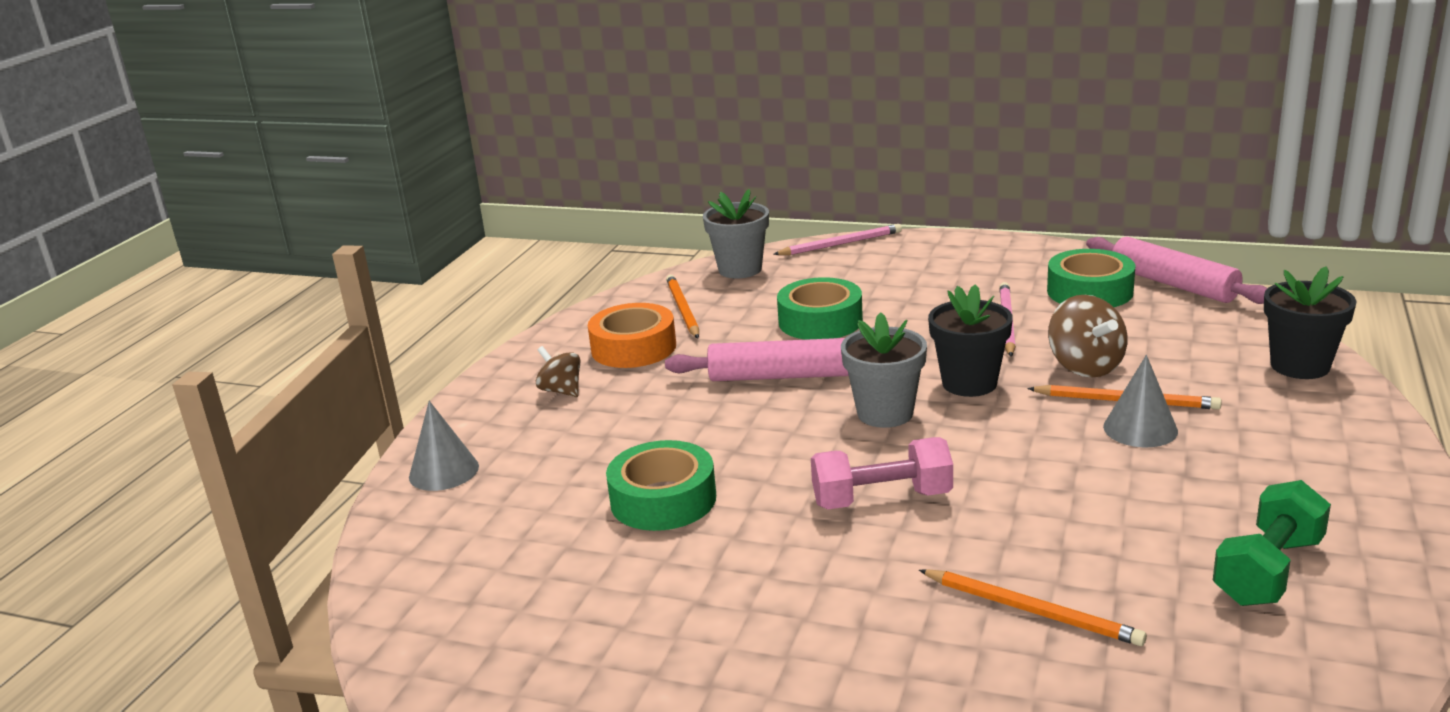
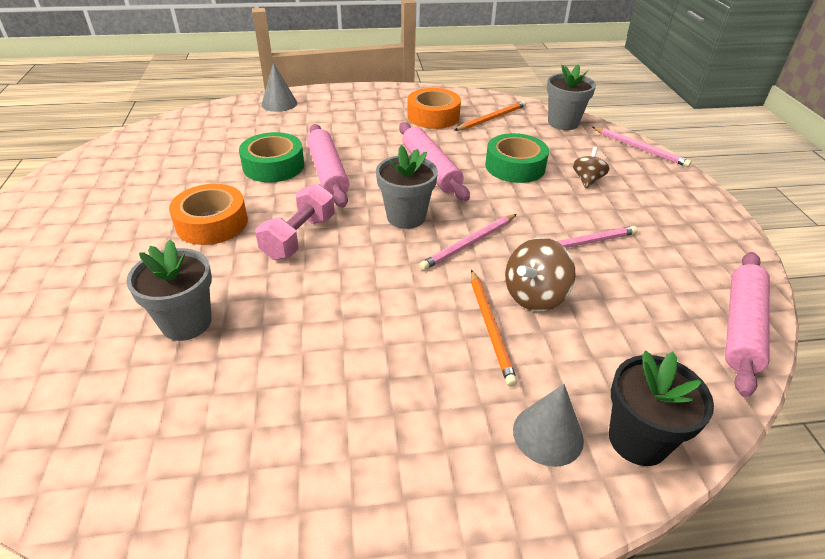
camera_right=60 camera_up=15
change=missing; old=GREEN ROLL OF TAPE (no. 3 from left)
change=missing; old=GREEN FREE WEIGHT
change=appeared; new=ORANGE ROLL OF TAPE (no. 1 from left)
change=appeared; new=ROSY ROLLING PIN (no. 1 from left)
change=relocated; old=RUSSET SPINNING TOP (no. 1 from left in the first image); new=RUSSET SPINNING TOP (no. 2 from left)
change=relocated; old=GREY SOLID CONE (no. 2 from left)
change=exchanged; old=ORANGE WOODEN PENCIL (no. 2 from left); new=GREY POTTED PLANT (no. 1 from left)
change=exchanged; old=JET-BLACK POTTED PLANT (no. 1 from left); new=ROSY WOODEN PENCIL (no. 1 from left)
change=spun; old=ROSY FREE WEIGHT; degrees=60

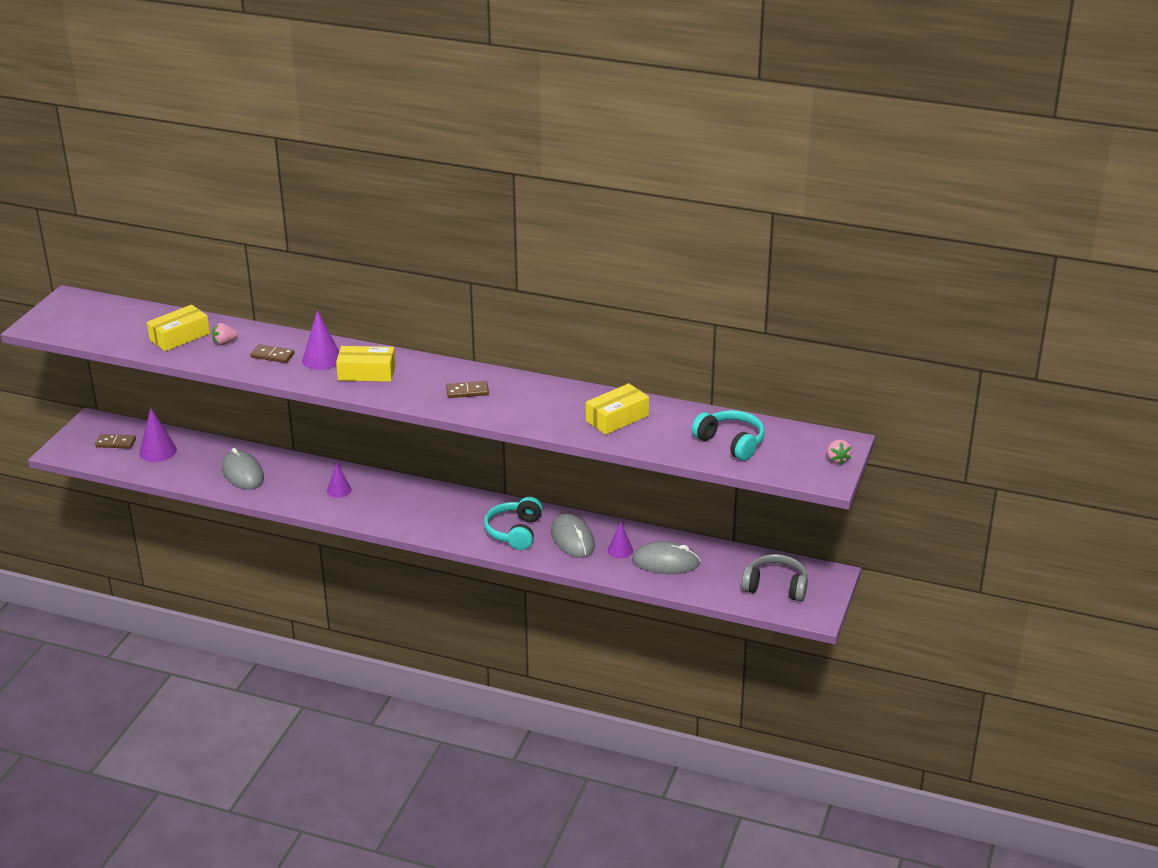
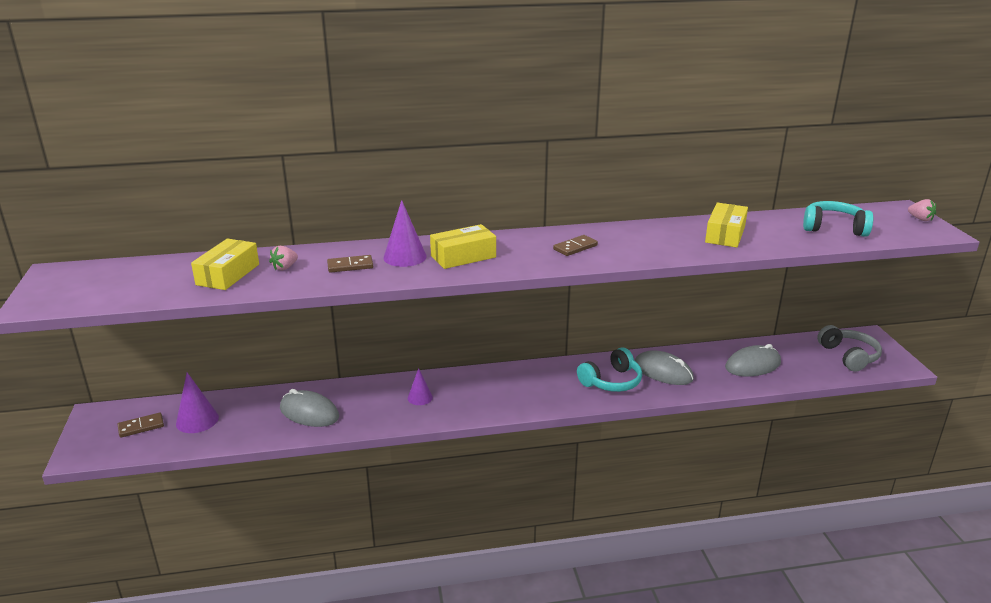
camera_right=-30 camera_up=-5
change=missing; old=PURPLE SOLID CONE (no. 4 from left)
change=spun; old=AQUA HEADPHONES (no. 1 from left); degrees=-105
change=spun; old=GREY HEADPHONES; degrees=90

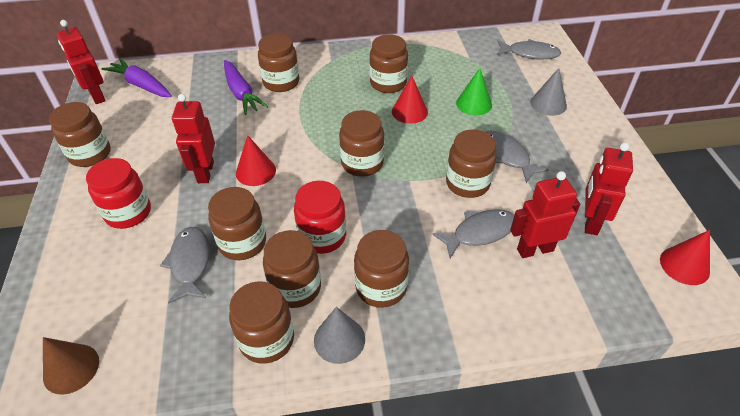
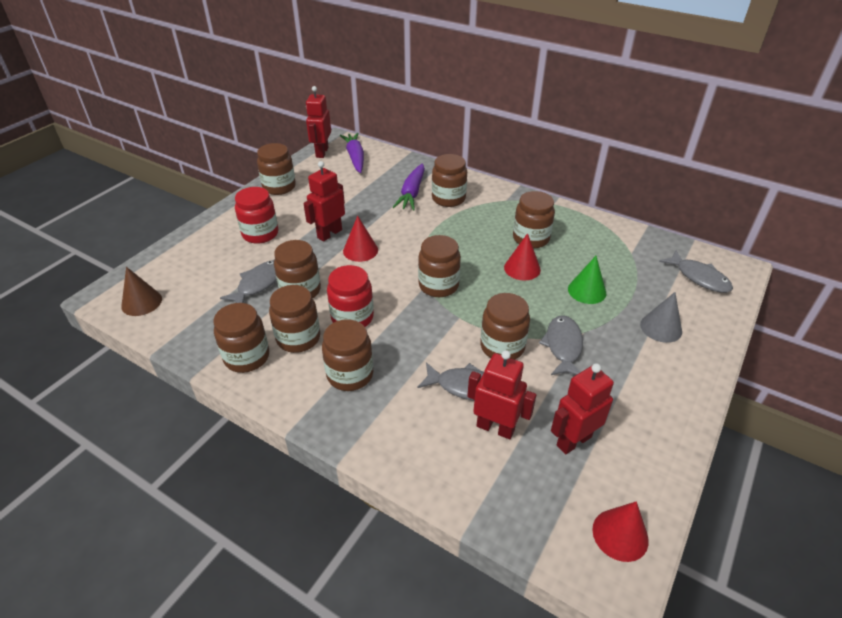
camera_right=40 camera_up=-5
change=missing; old=GREY SOLID CONE (no. 1 from left)

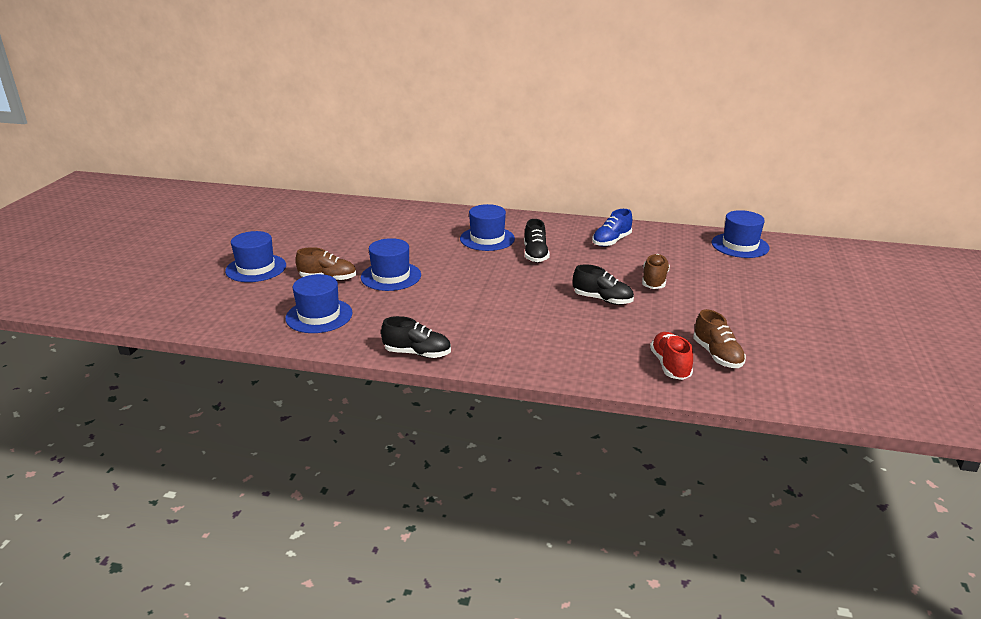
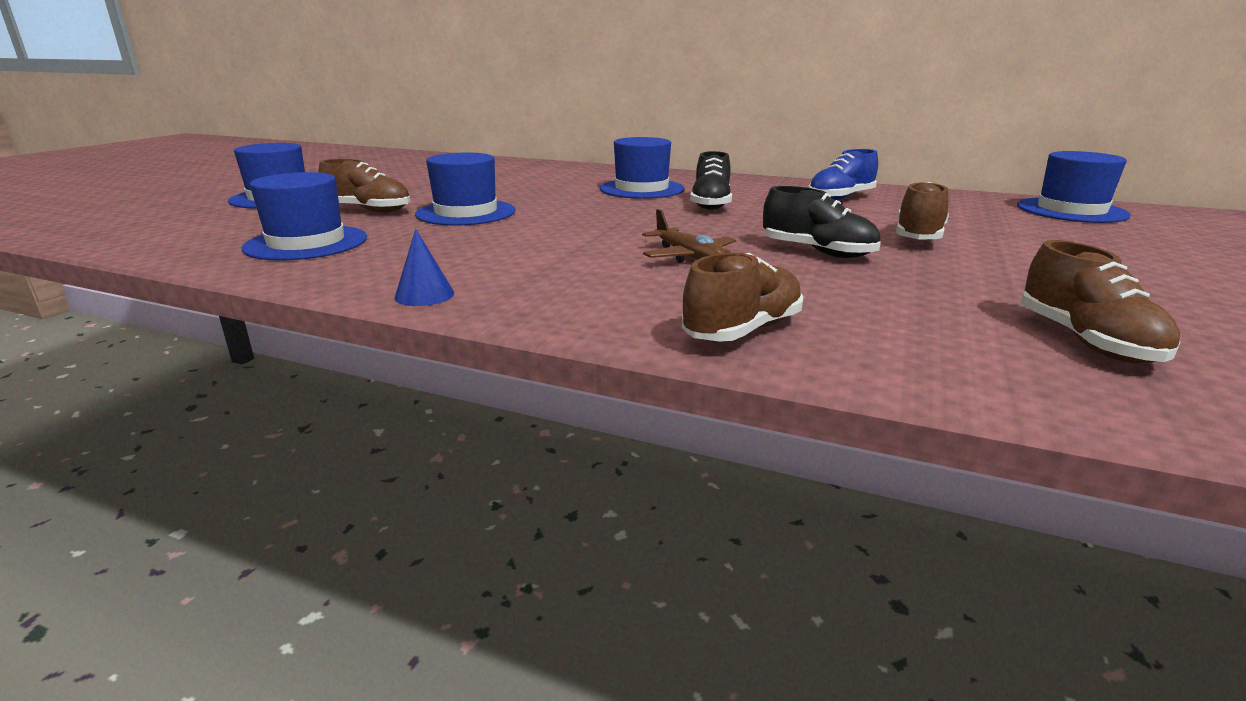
camera_right=10 camera_up=-5
change=missing; old=CRIMSON SHOE
change=appeared; new=RUSSET PLANE
change=appeared; new=RUSSET SHOE (no. 2 from left)
change=exchanged; old=JET-BLACK SHOE (no. 1 from left); new=BLUE SOLID CONE

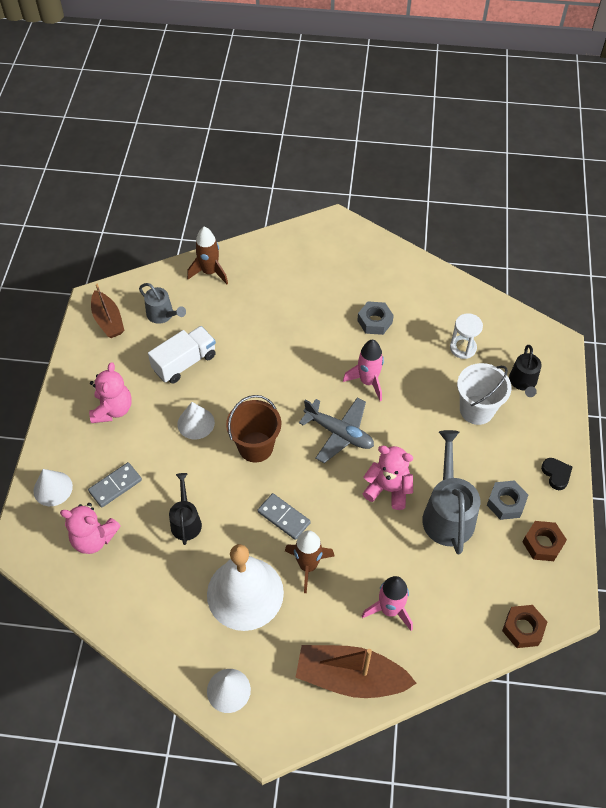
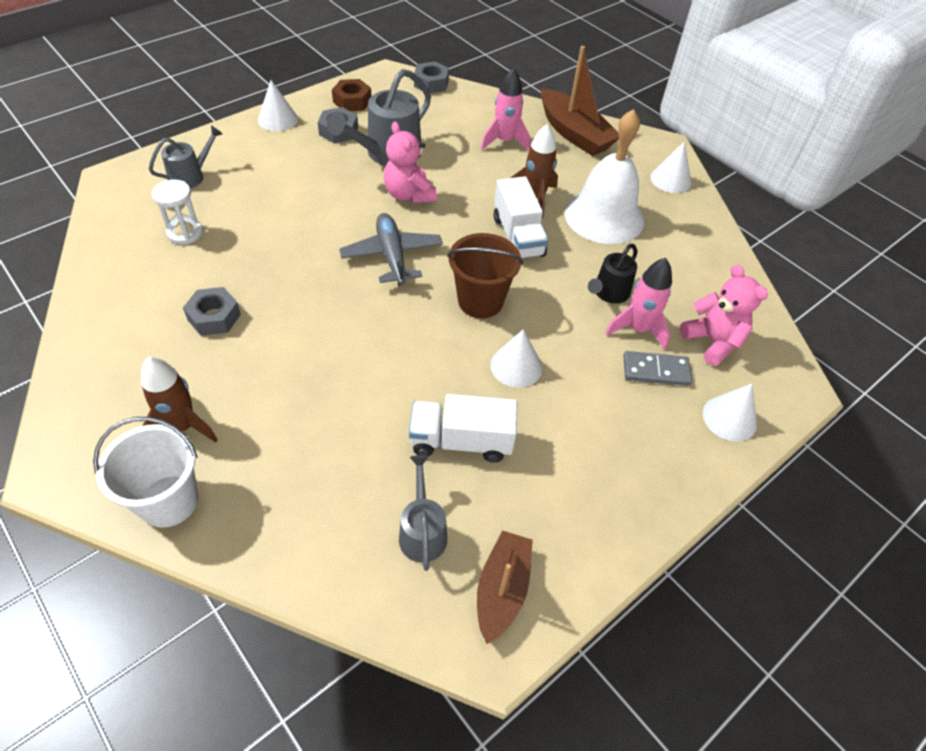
camera_right=-140 camera_up=-5
change=missing; old=ROSY STUFFED BEAR (no. 2 from left)
change=relocated; old=RUSSET SPACESHIP (no. 1 from left)
change=relocated; old=ROSY SPACESHIP (no. 1 from left in the first image); new=ROSY SPACESHIP (no. 2 from left)
change=relocated; old=SNOW-WHITE BUCKET
change=exchanged; old=GREY DOMINO TILE (no. 2 from left); new=SNOW-WHITE TOY TRUCK (no. 2 from left)
change=exchanged; old=JET-BLACK LOVE HEART; new=SNOW-WHITE SOLID CONE (no. 1 from left)
change=colour; old=RUSSET HEXAGON NUT (no. 1 from left); new=GREY HEXAGON NUT (no. 3 from left)
change=colour; old=JET-BLACK SPRINKLING CAN (no. 2 from left); new=GREY SPRINKLING CAN (no. 1 from left)

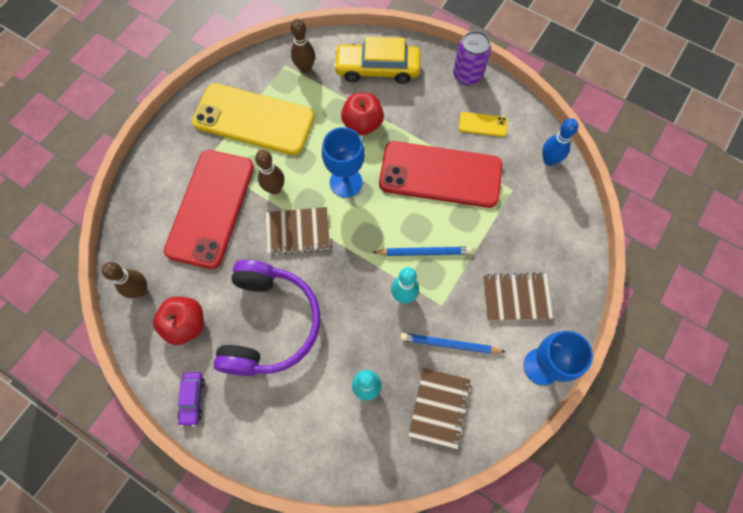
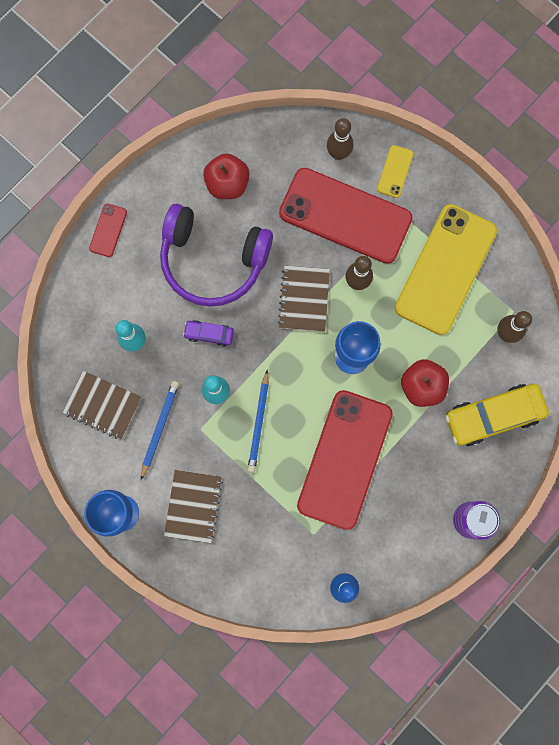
camera_right=100 camera_up=10
change=appeared; new=CRIMSON MOBILE PHONE (no. 1 from left)
change=relocated; old=RUSSET SKITTLE (no. 1 from left)
change=relocated; old=PURPLE CAR
change=relocated; old=YELLOW MOBILE PHONE (no. 2 from left in the first image); new=YELLOW MOBILE PHONE (no. 1 from left)
change=spun; old=YELLOW CAR; degrees=-120

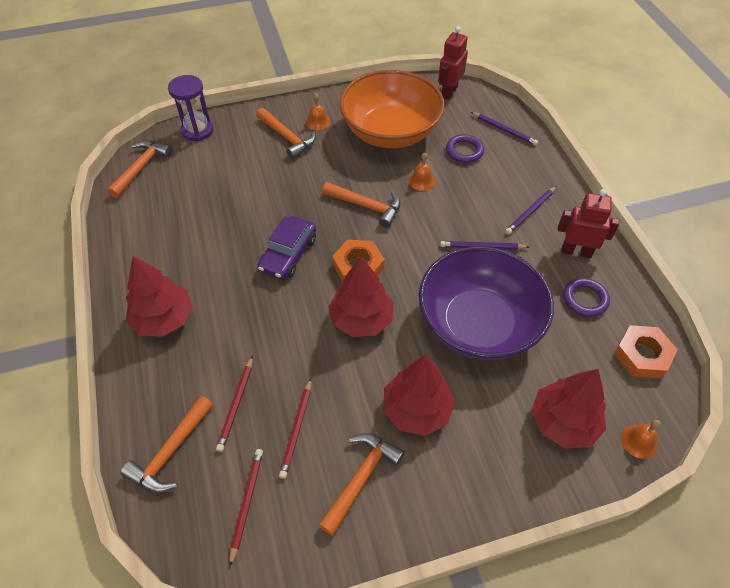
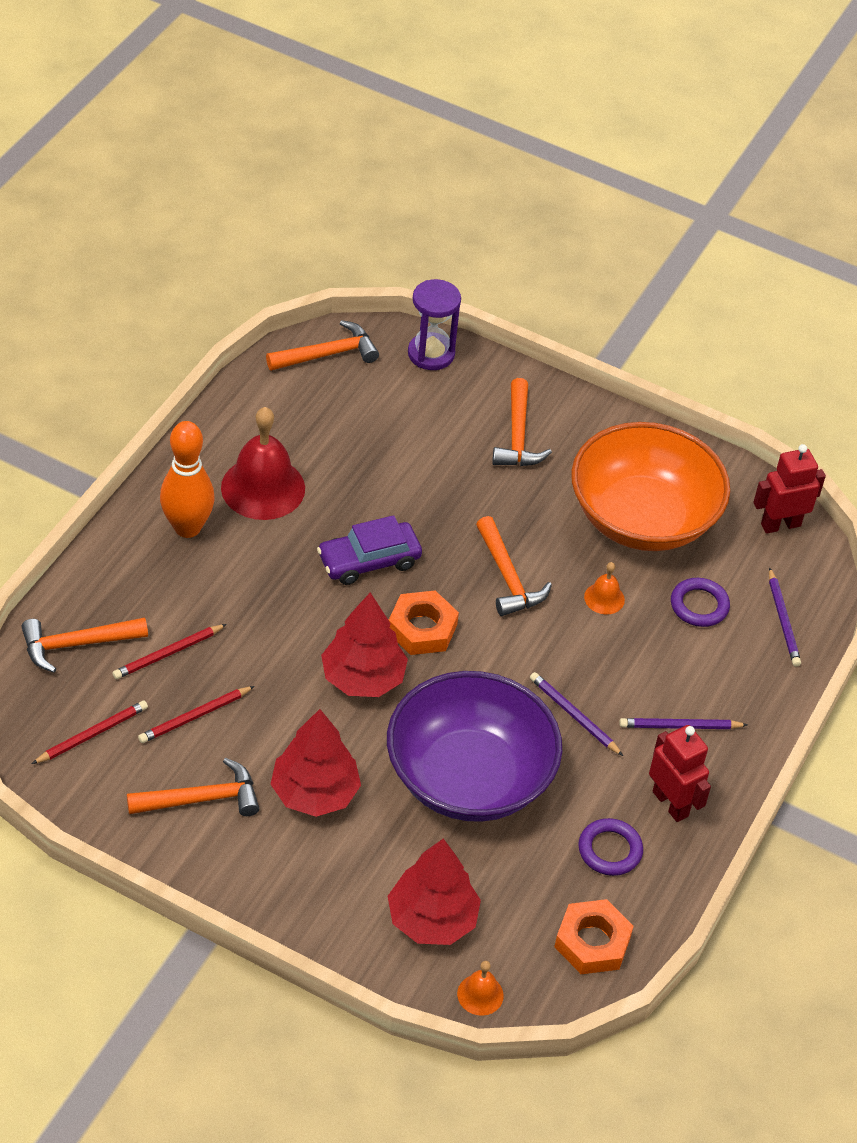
camera_right=40 camera_up=-5
change=missing; old=ORANGE HAND BELL (no. 1 from left)
change=appeared; new=CRIMSON HAND BELL
change=exchanged; old=CRIMSON TREE (no. 1 from left); new=ORANGE SKITTLE

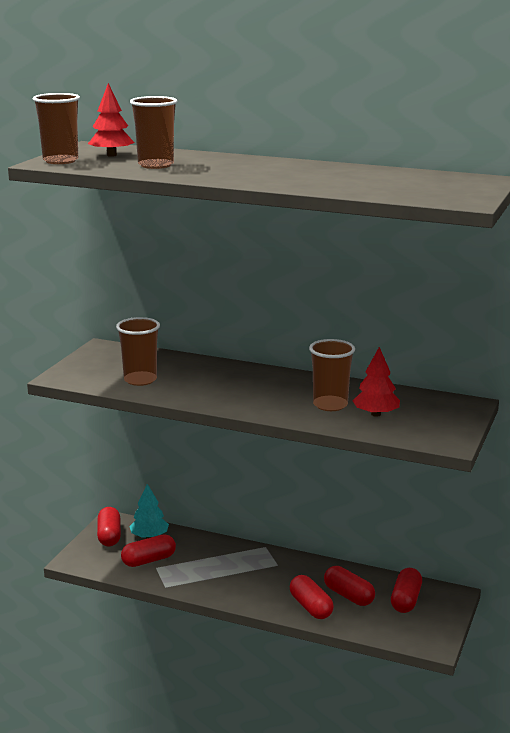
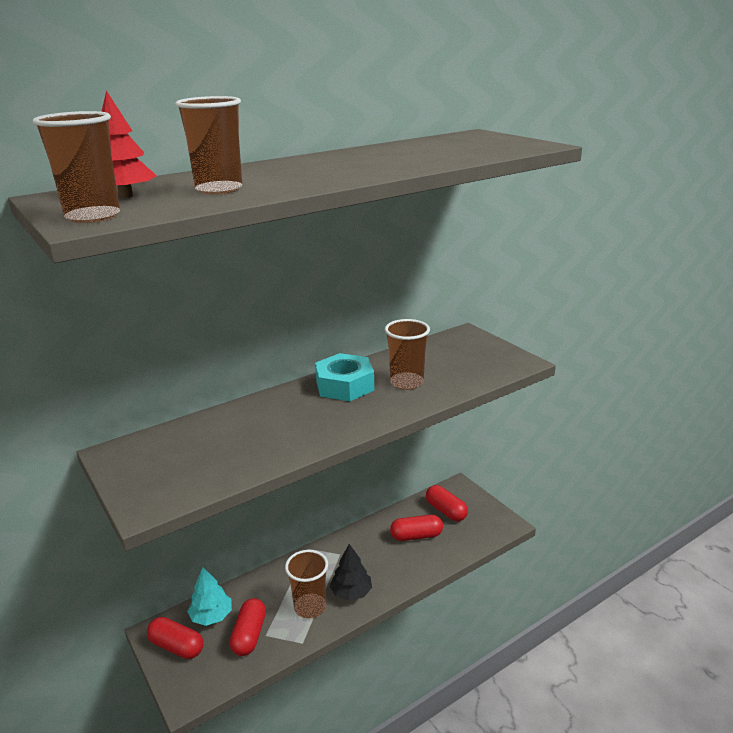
camera_right=-55 camera_up=5
change=missing; old=CRIMSON PILL (no. 3 from left)
change=missing; old=CRIMSON TREE (no. 2 from left)
change=appeared; new=AQUA HEXAGON NUT
change=appeared; new=JET-BLACK TREE
change=relocated; old=RUSSET CUP (no. 2 from left in the first image); new=RUSSET CUP (no. 3 from left)

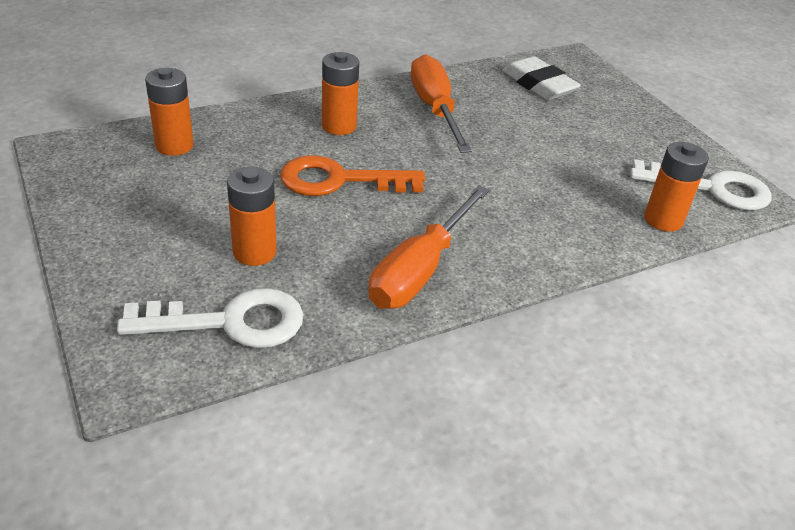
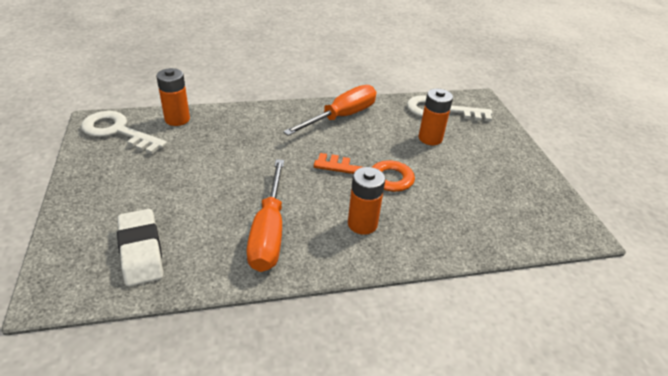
camera_right=-165 camera_up=0
change=missing; old=ORANGE POWER CELL (no. 1 from left)

